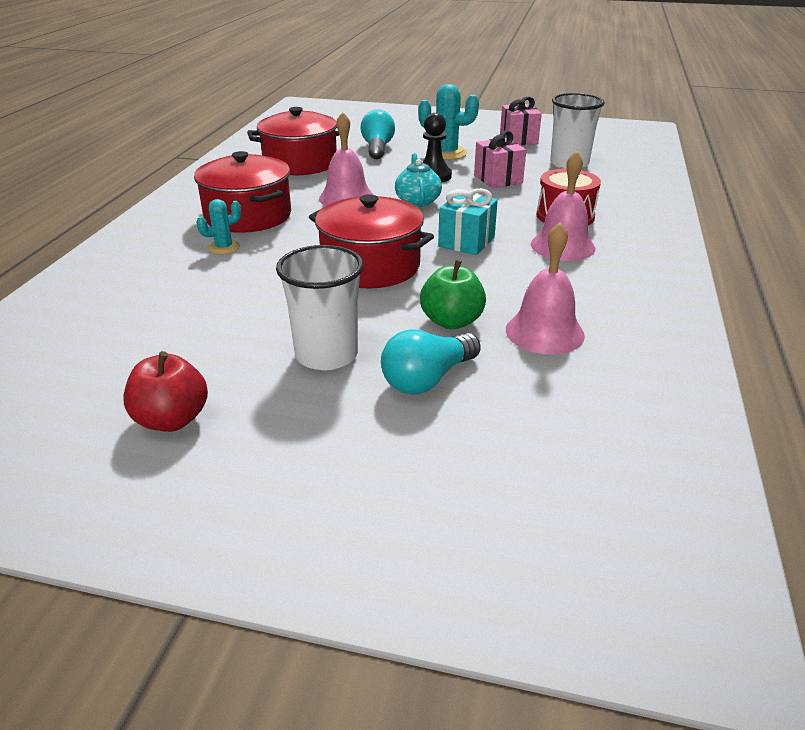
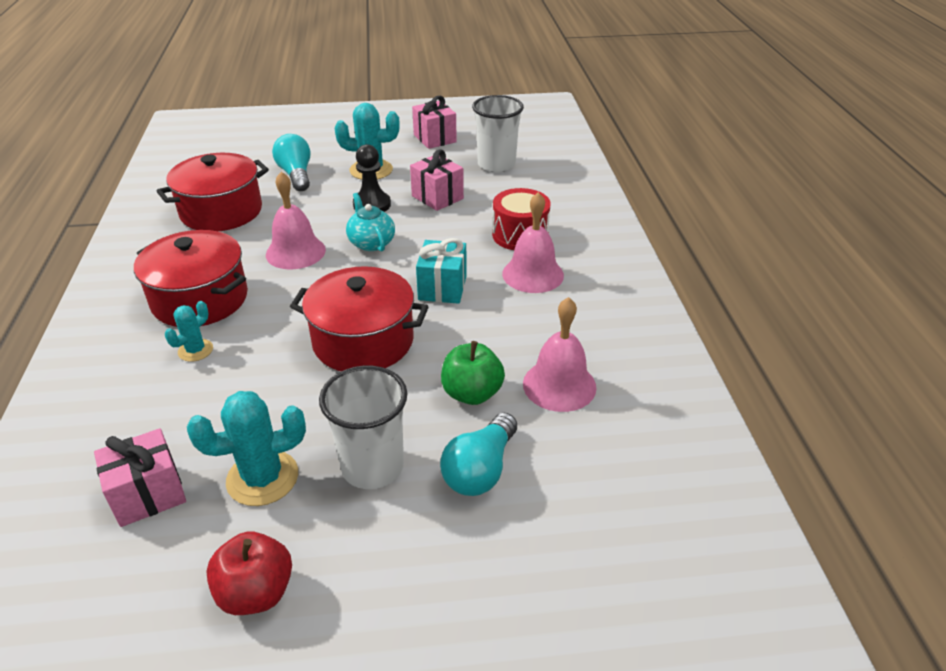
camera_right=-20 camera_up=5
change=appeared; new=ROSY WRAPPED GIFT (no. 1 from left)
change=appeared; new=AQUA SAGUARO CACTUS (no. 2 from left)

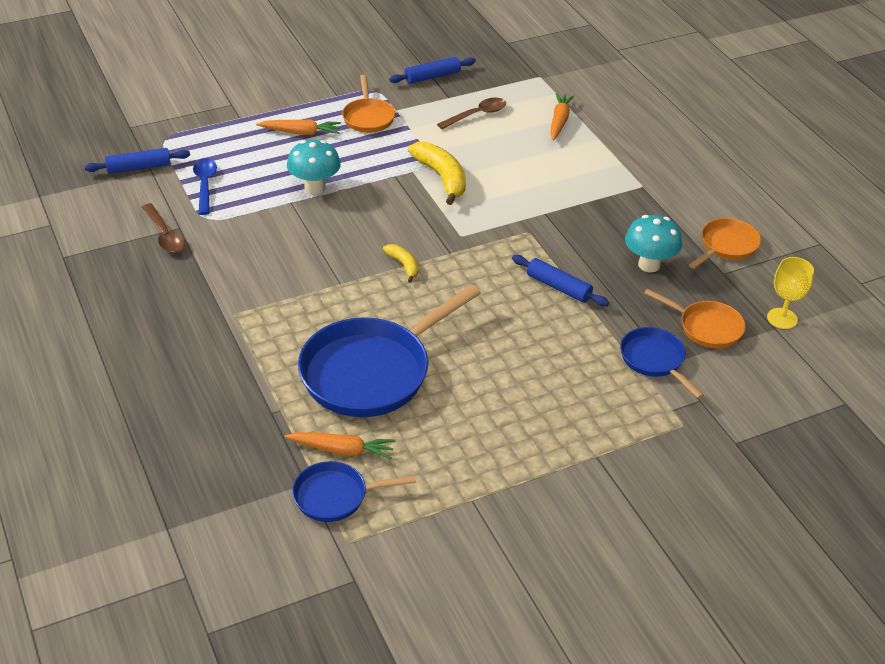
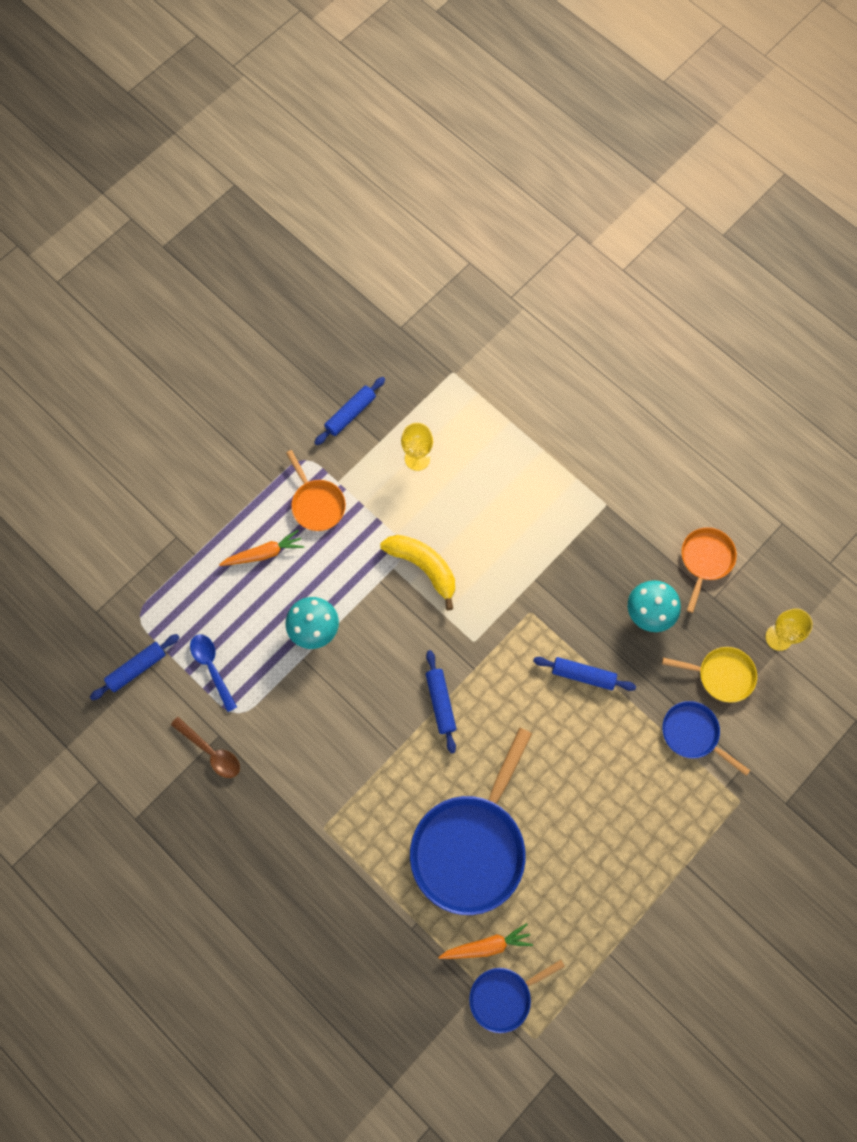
camera_right=-20 camera_up=30
change=missing; old=ORANGE CARROT (no. 3 from left)
change=exchanged; old=YELLOW TOY BANANA (no. 1 from left); new=BLUE ROLLING PIN (no. 3 from left)
change=exchanged; old=RUSSET TEASPOON (no. 2 from left); new=YELLOW GOBLET (no. 1 from left)
change=colour; old=ORANGE PAN (no. 2 from left); new=YELLOW PAN

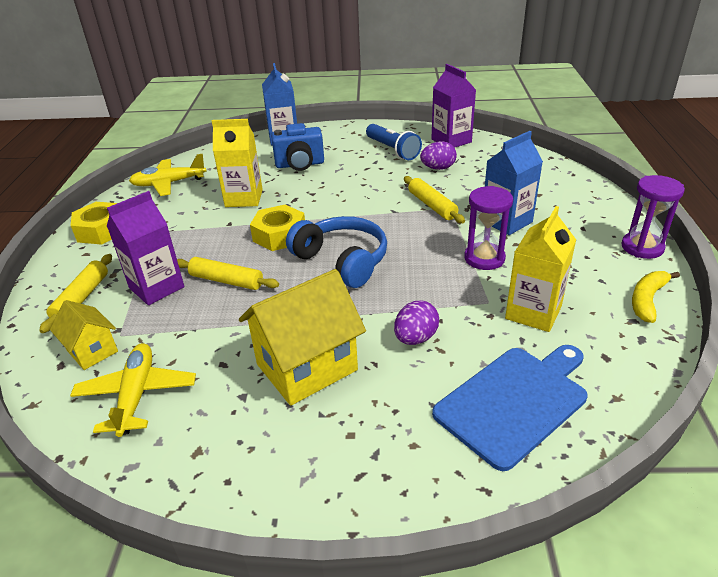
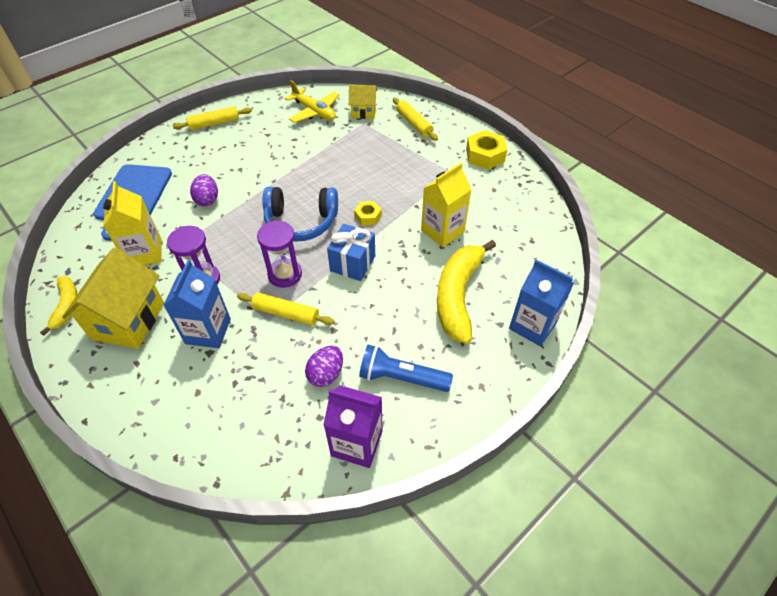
camera_right=135 camera_up=15
change=missing; old=PURPLE JUICE CARTON (no. 1 from left)
change=missing; old=YELLOW PLANE (no. 2 from left)
change=appeared; new=BLUE WRAPPED GIFT
change=relocated; old=YELLOW ROLLING PIN (no. 2 from left in the first image); new=YELLOW ROLLING PIN (no. 1 from left)
change=relocated; old=YELLOW TOY HOUSE (no. 2 from left in the first image); new=YELLOW TOY HOUSE (no. 1 from left)
change=relocated; old=PURPLE HOURGLASS (no. 2 from left)
change=exchanged; old=BLUE COMPACT CAMERA; new=YELLOW TOY BANANA (no. 2 from left)
change=size; old=YELLOW HEXAGON NUT (no. 2 from left in the first image); factor=0.59

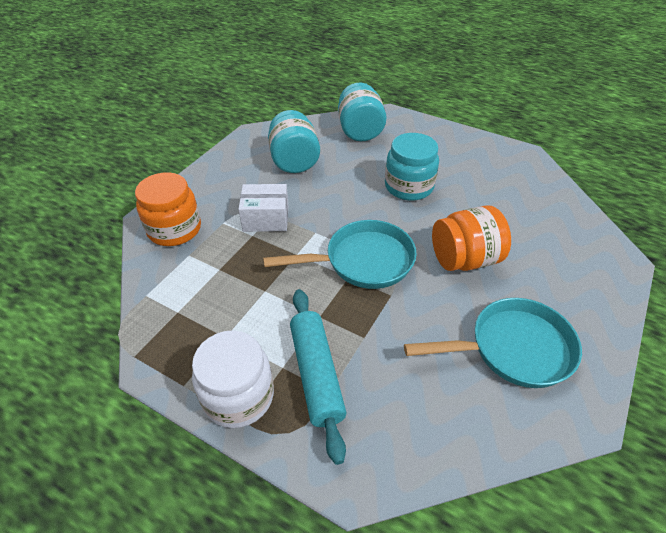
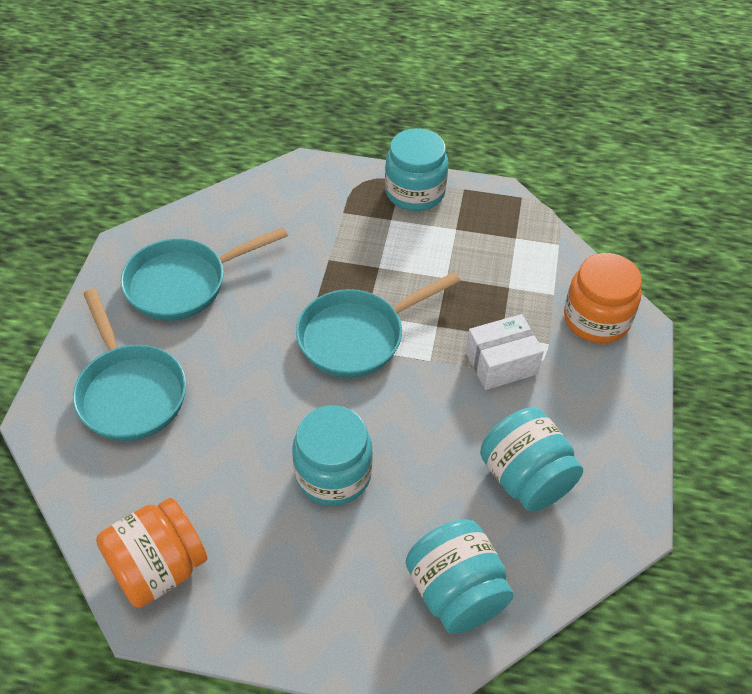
camera_right=160 camera_up=5
change=missing; old=AQUA ROLLING PIN
change=appeared; new=AQUA PAN (no. 1 from left)
change=relocated; old=ORANGE JAR (no. 2 from left in the first image); new=ORANGE JAR (no. 1 from left)
change=colour; old=SNOW-WHITE JAR; new=AQUA JAR (no. 2 from left)

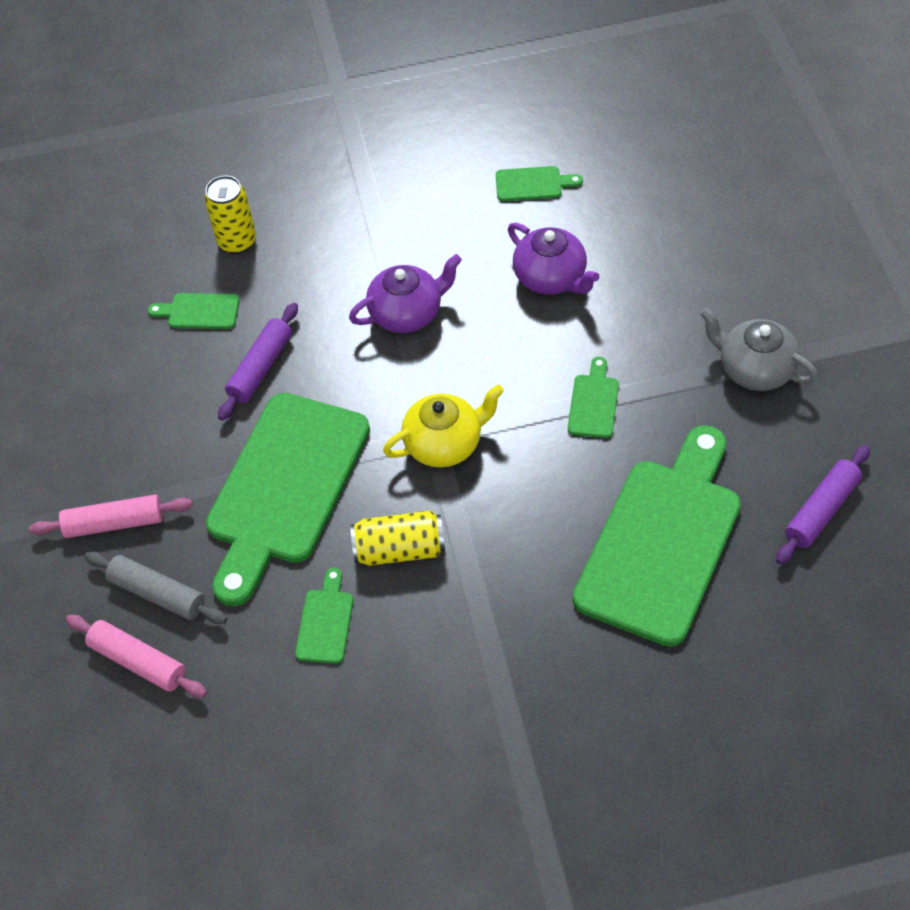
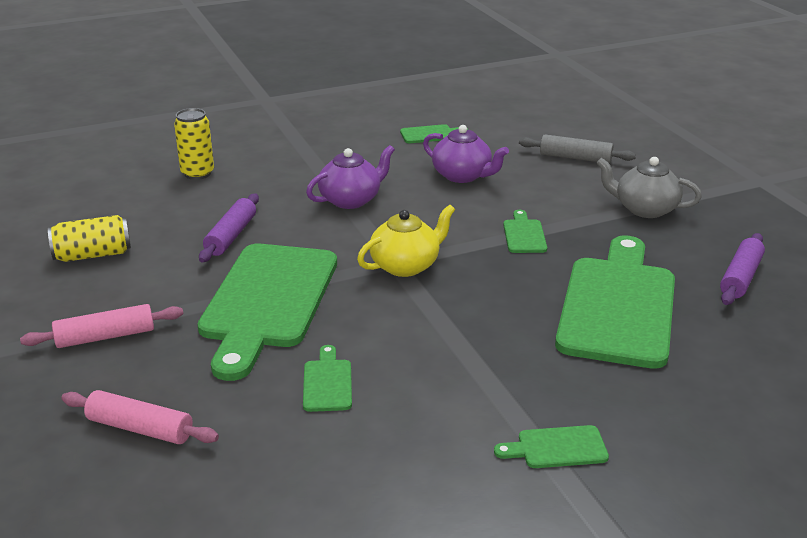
camera_right=-15 camera_up=-25
change=relocated; old=GREY ROLLING PIN
change=relocated; old=GREEN CUTTING BOARD (no. 1 from left in the first image); new=GREEN CUTTING BOARD (no. 5 from left)
change=relocated; old=YELLOW TIN (no. 2 from left in the first image); new=YELLOW TIN (no. 1 from left)

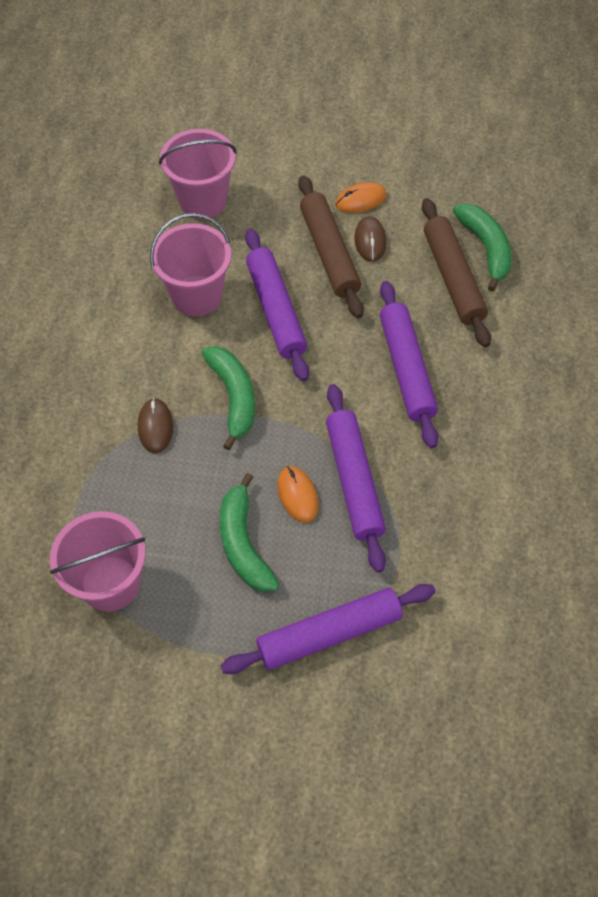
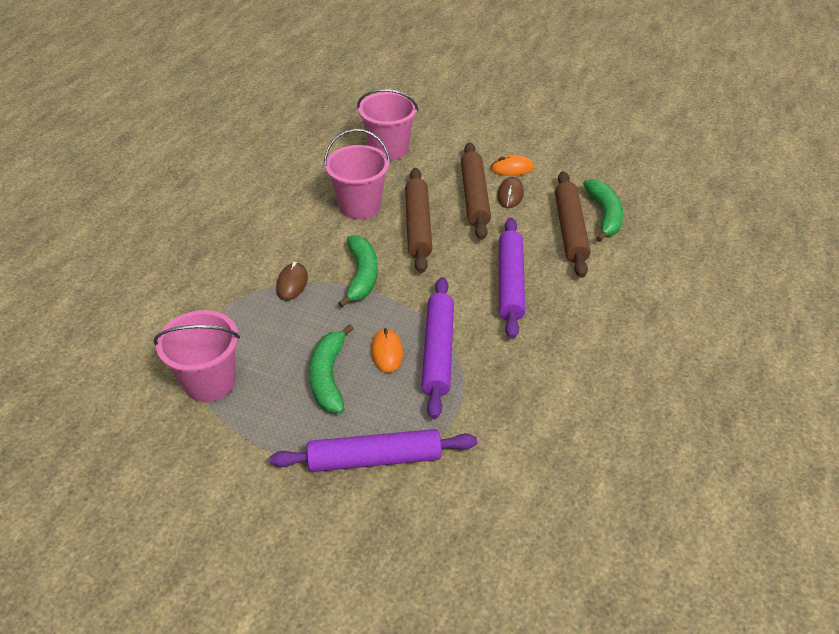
camera_right=15 camera_up=-15
change=colour; old=PURPLE ROLLING PIN (no. 1 from left); new=RUSSET ROLLING PIN (no. 1 from left)

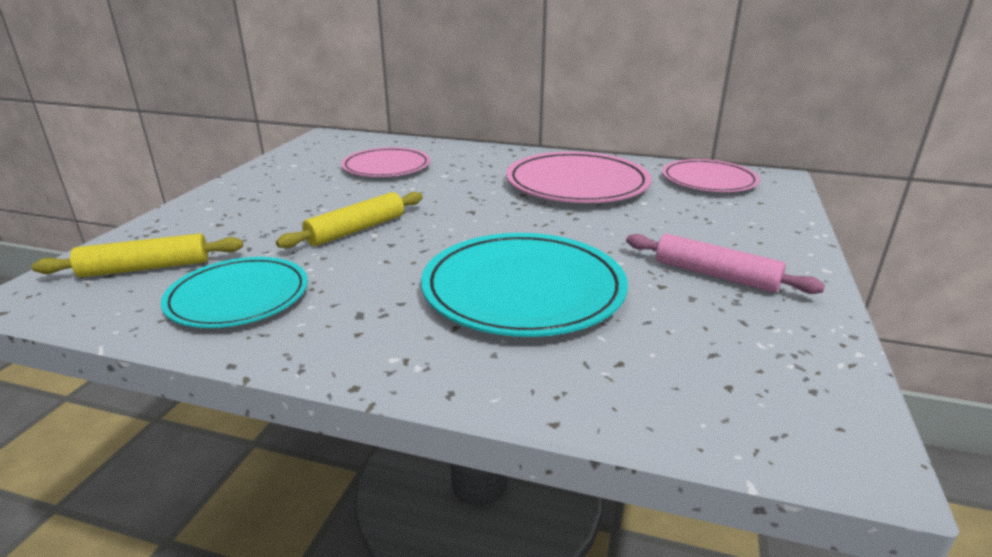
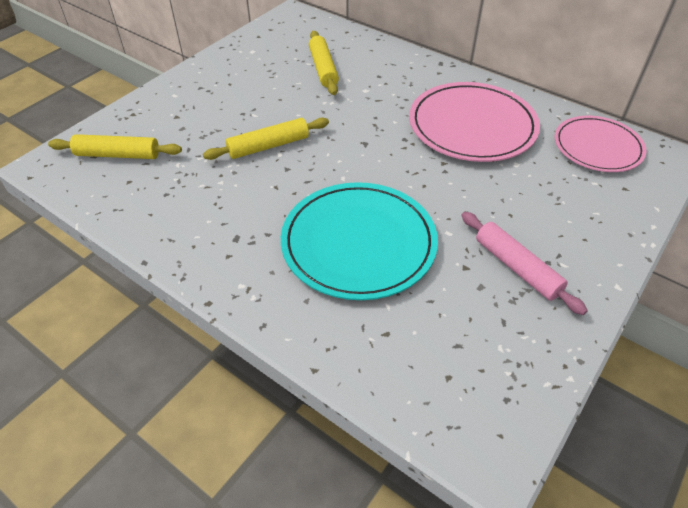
camera_right=20 camera_up=20
change=missing; old=AQUA PLATE (no. 1 from left)
change=exchanged; old=ROSY PLATE (no. 1 from left); new=YELLOW ROLLING PIN (no. 3 from left)

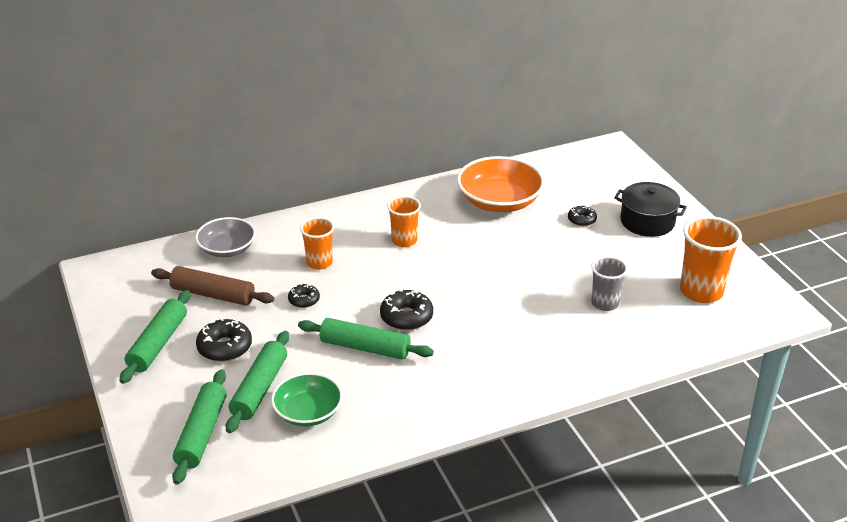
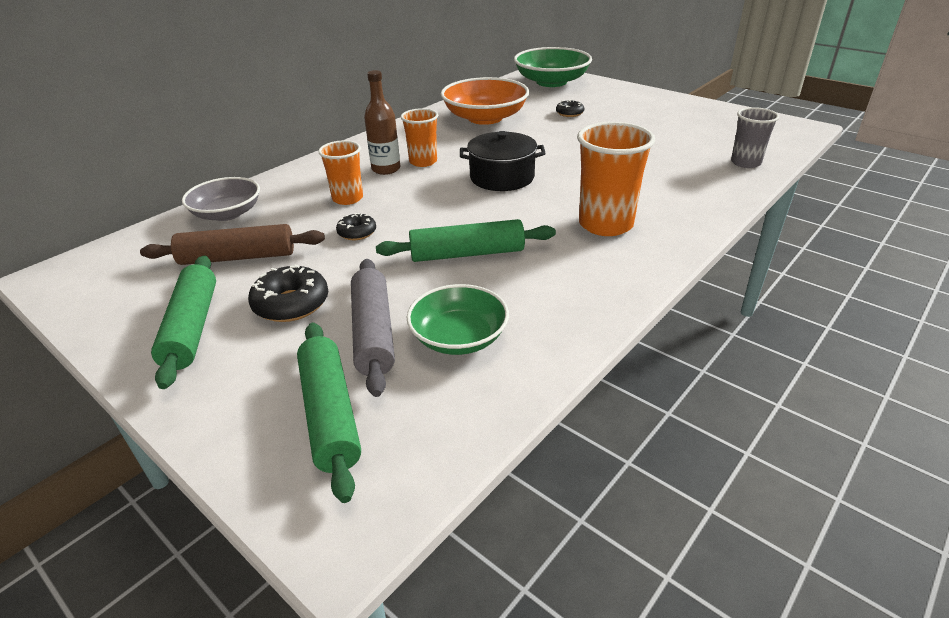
camera_right=-25 camera_up=0
change=missing; old=JET-BLACK DONUT (no. 3 from left)
change=appeared; new=RUSSET DRINK BOTTLE
change=appeared; new=GREEN BOWL (no. 2 from left)
change=relocated; old=GREY CUP
change=relocated; old=JET-BLACK COOKING POT
change=relocated; old=ORANGE CUP (no. 3 from left)
change=colour; old=GREEN ROLLING PIN (no. 3 from left); new=GREY ROLLING PIN

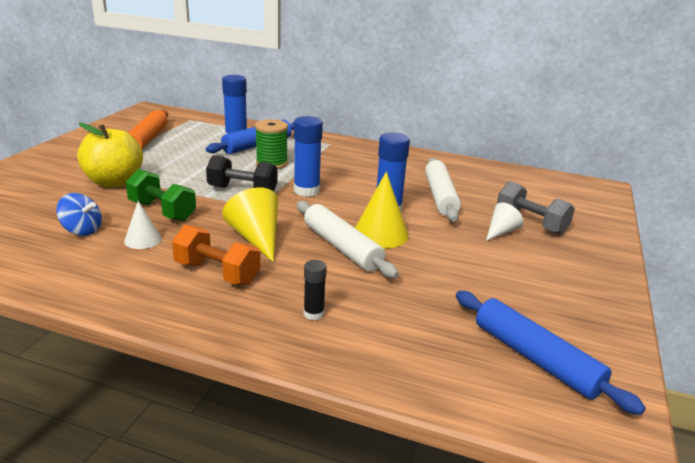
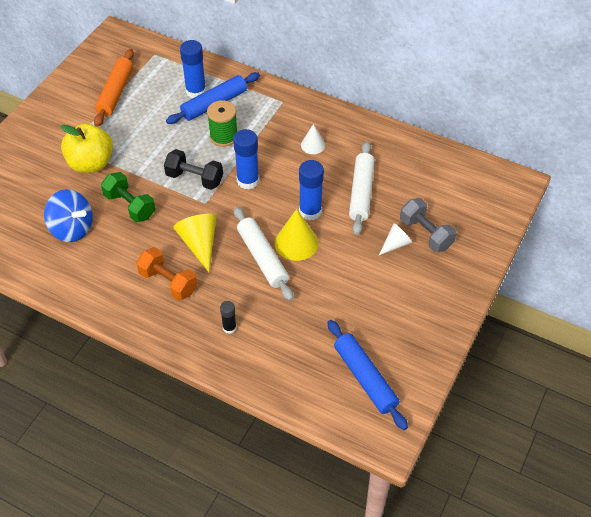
camera_right=10 camera_up=25
change=relocated; old=SNOW-WHITE SOLID CONE (no. 1 from left)
change=size; old=BLUE SPINNING TOP; factor=1.52

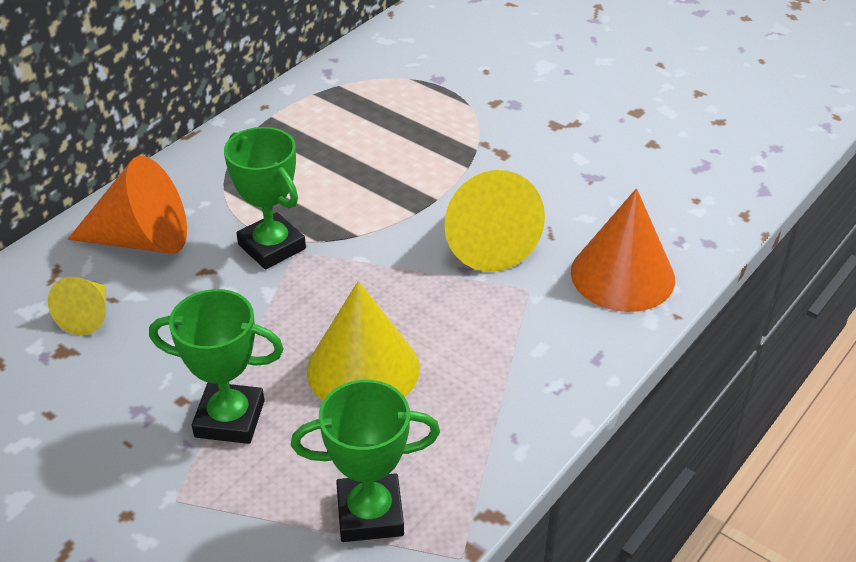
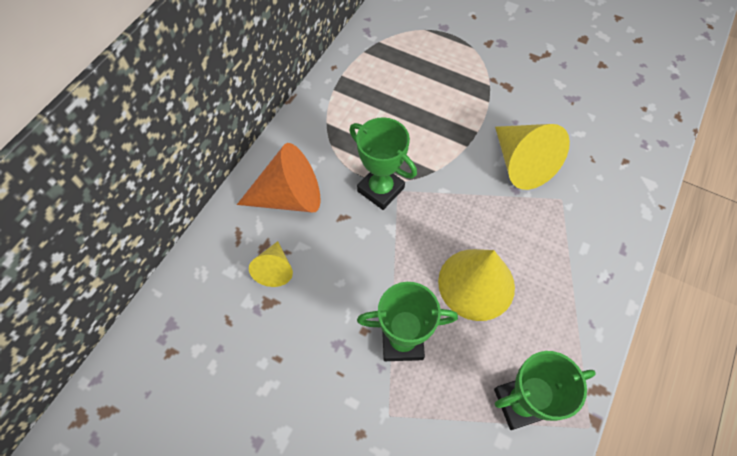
camera_right=-10 camera_up=20
change=missing; old=ORANGE SOLID CONE (no. 2 from left)

